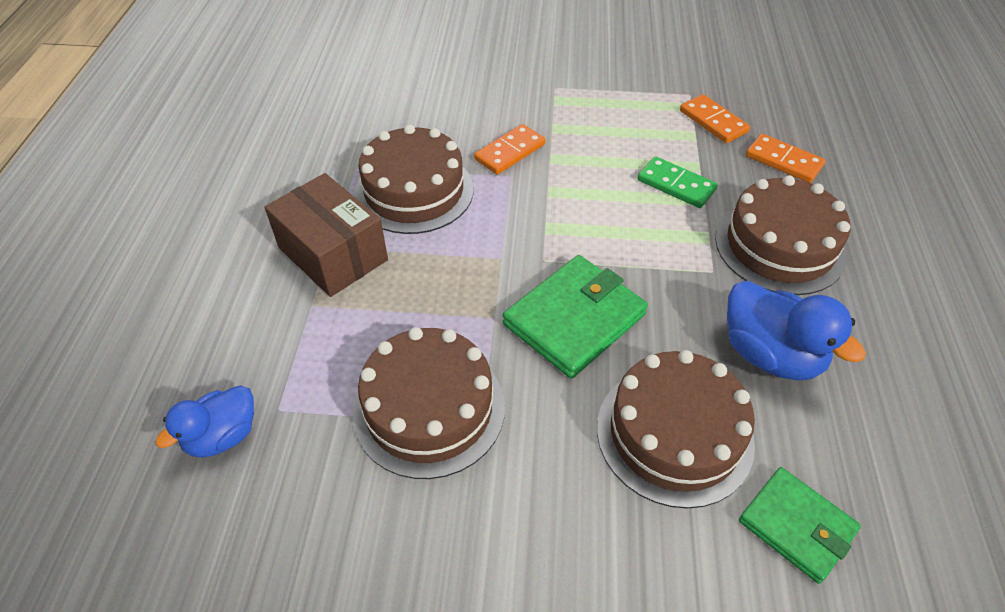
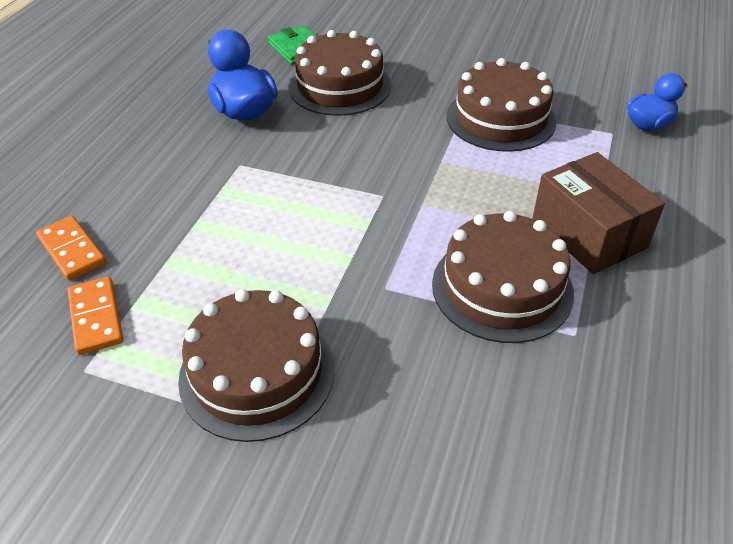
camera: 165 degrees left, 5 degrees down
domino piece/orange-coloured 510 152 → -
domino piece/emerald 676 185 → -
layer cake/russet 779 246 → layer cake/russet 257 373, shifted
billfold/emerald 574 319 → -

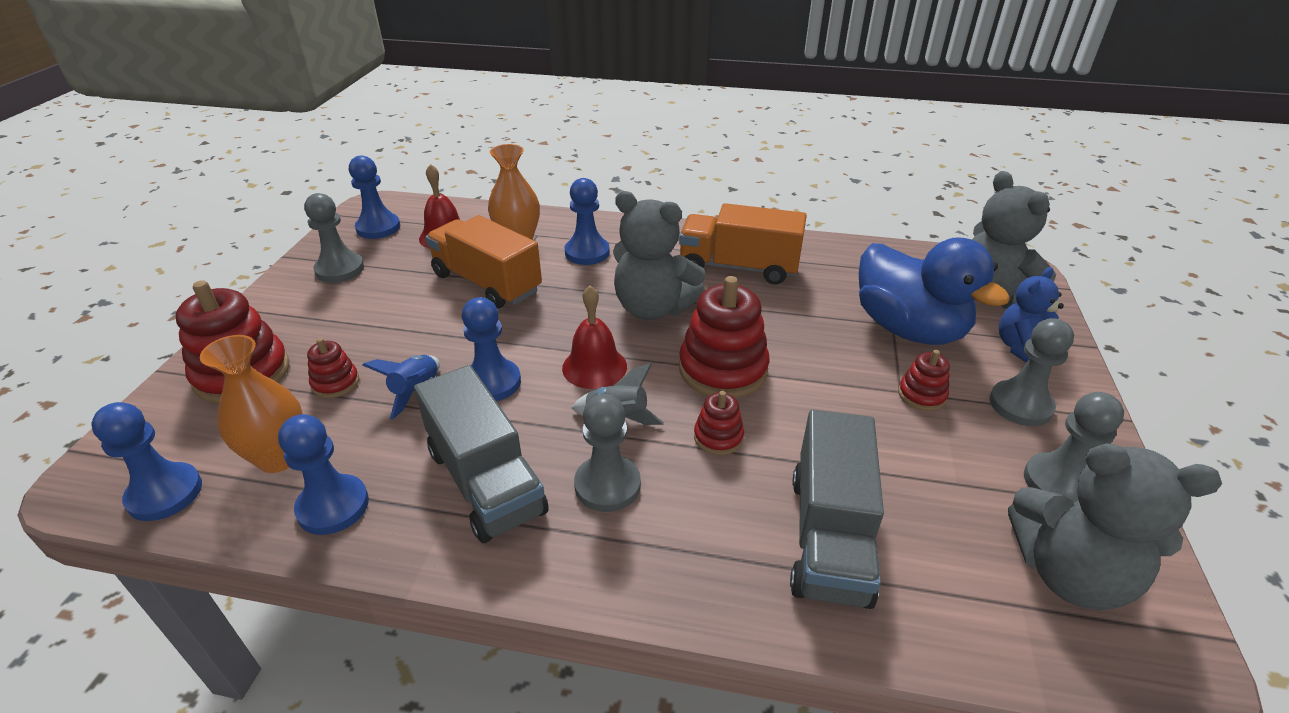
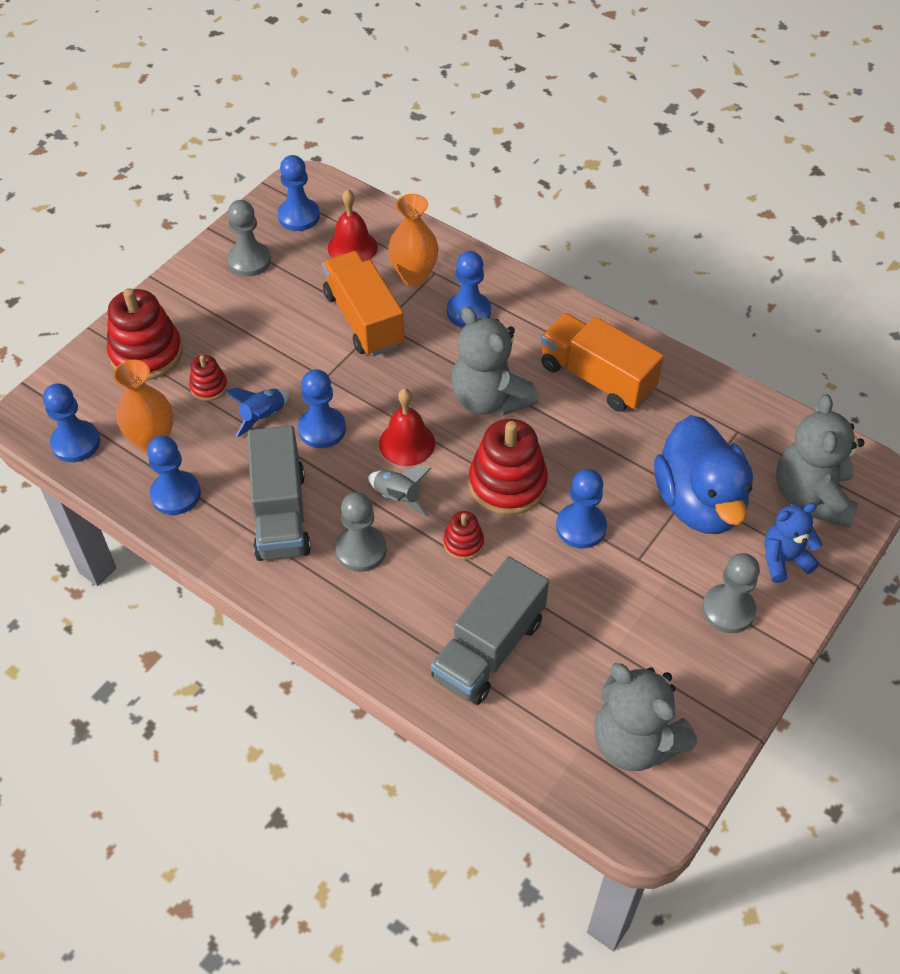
camera: 25 degrees right, 15 degrees up
ring stacker/scarlet 921 395 → -
chess pawn/ash-grey 1059 483 → -
- → chess pawn/cobalt 581 527

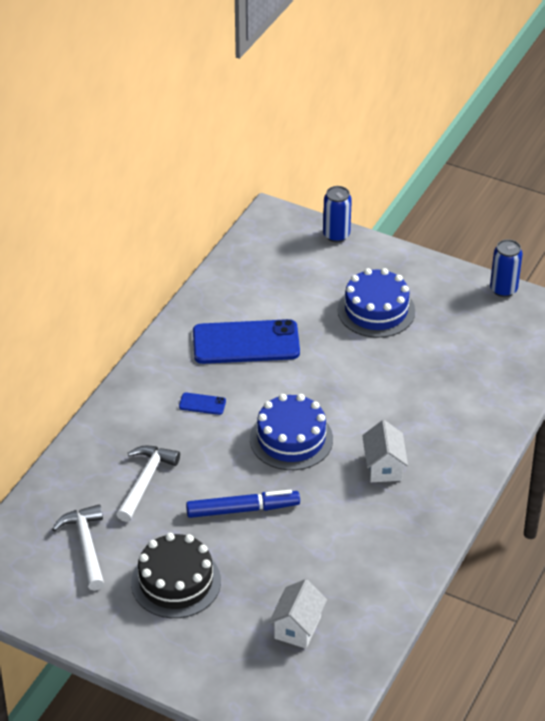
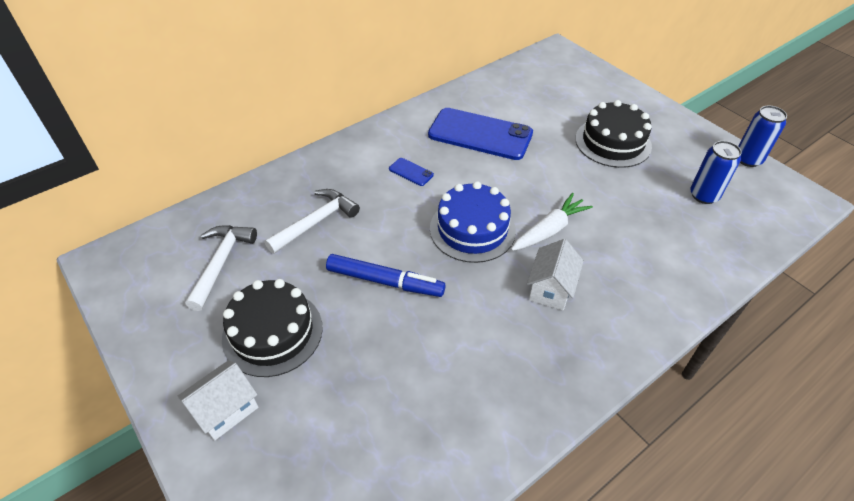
camera: 25 degrees right, 5 degrees up
can/cobalt 336 235 → can/cobalt 704 195, shifted
layer cake/cobalt 376 310 → layer cake/jet-black 613 142
house/snow-white 297 627 → house/snow-white 226 410, shifted
- → root vegetable/snow-white 549 230

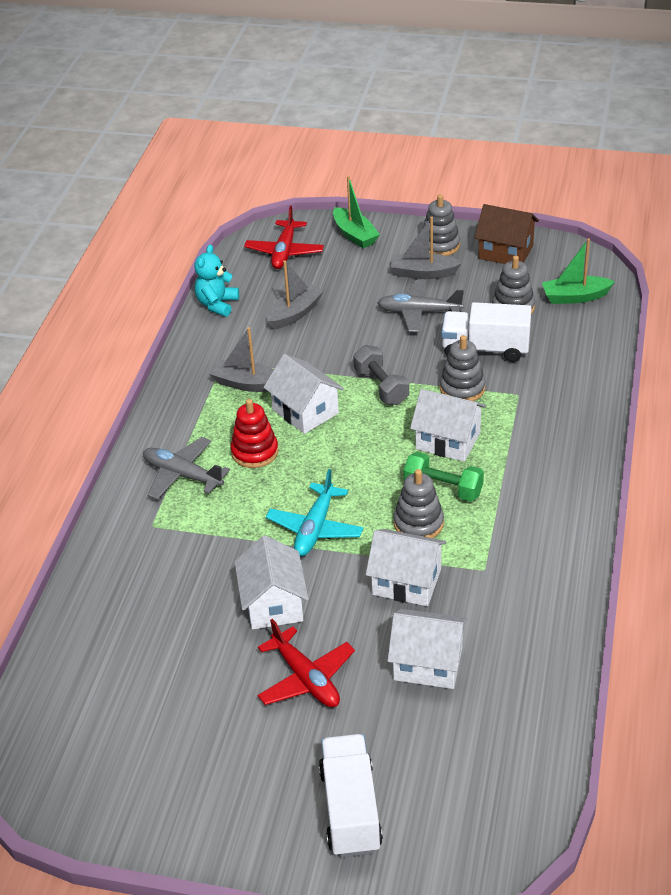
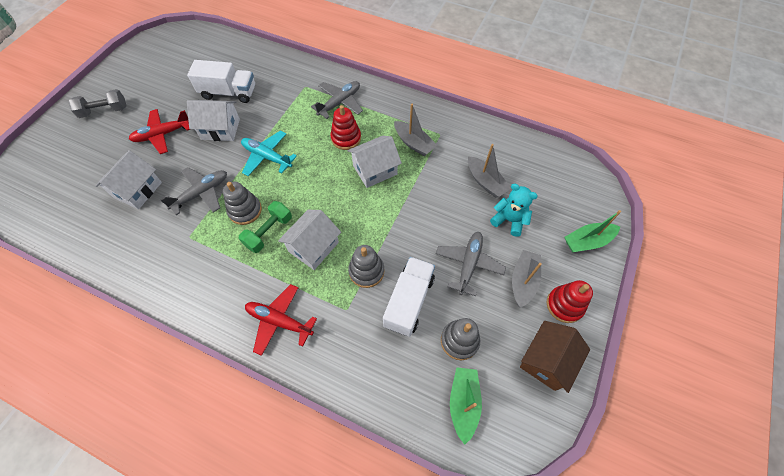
camera: 100 degrees right, 20 degrees up
ring stacker/ash-grey 440 245 → ring stacker/scarlet 564 305
plane/scarlet 284 252 → plane/scarlet 279 321, shifted
teddy bear/turquoise 217 304 → teddy bear/turquoise 509 220, shifted
toy boat/ash-grey 246 384 → toy boat/ash-grey 414 143, 105 degrees clockwise
dumbbell/ash-grey 381 387 → dumbbell/ash-grey 104 111, shifted
house/snow-white 406 582 → plane/ash-grey 201 193
truck/snow-white 350 809 → truck/snow-white 229 92, shifted

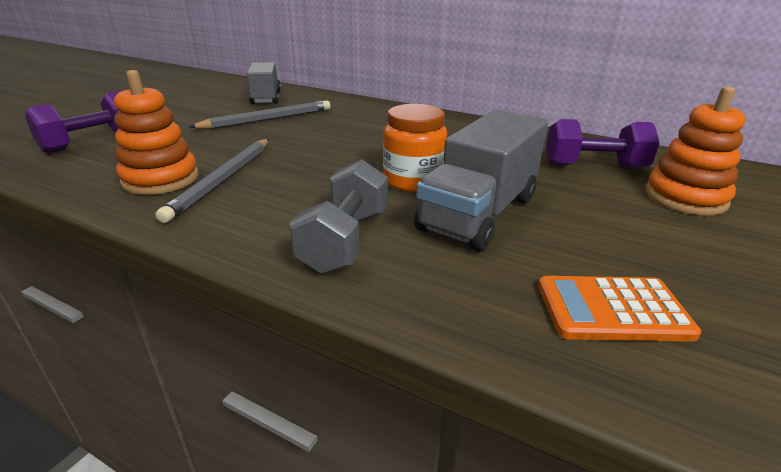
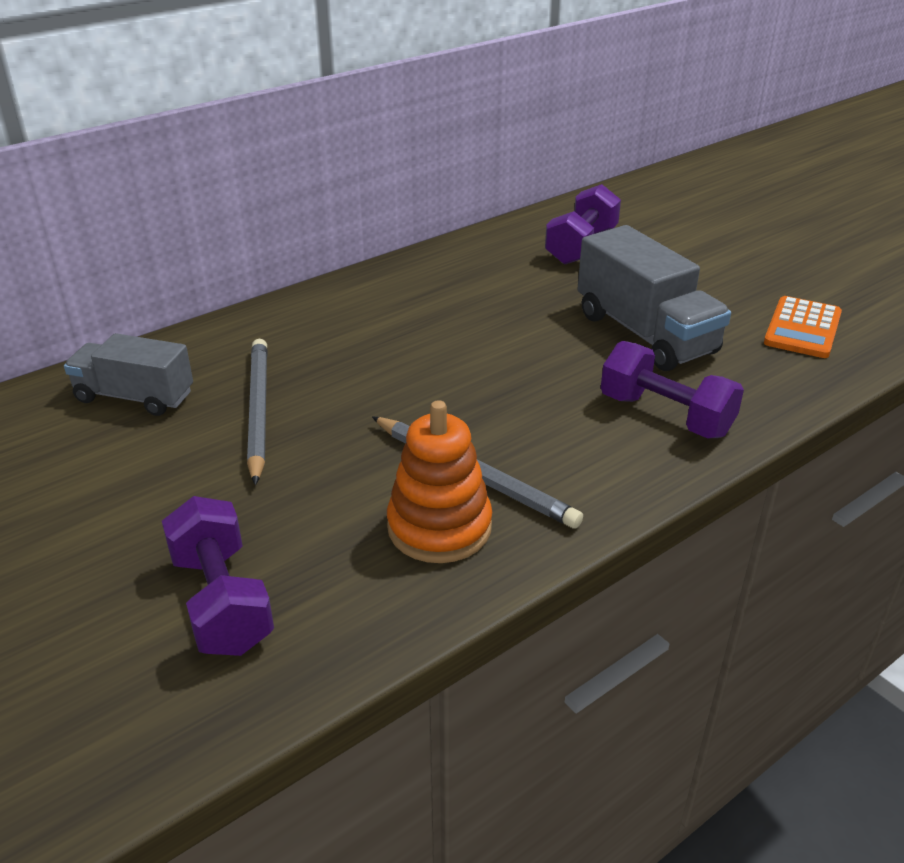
camera: 65 degrees left, 5 degrees up
ring stacker/orange-coloured 685 198 → -
jam jar/orange-coloured 413 180 → -
dumbbell/ash-grey 345 240 → dumbbell/purple 665 415

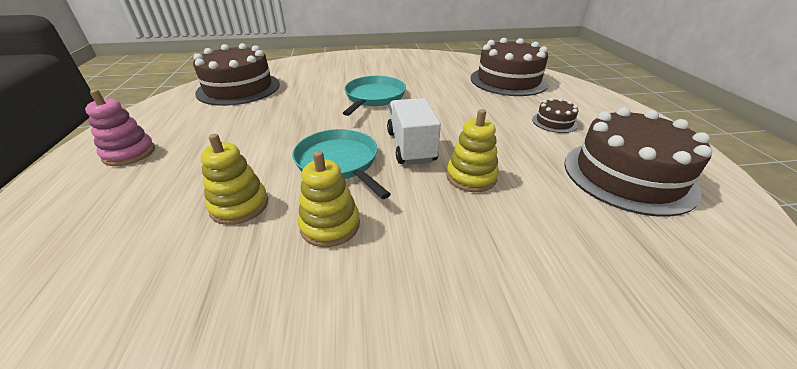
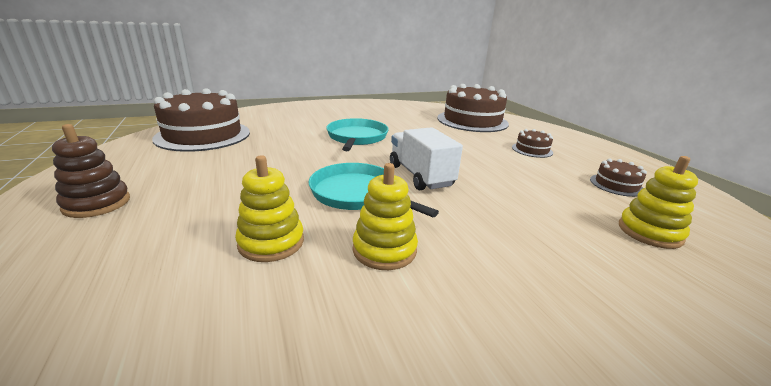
camera: 15 degrees left, 10 degrees down
ring stacker/pink 129 153 → ring stacker/russet 97 203
layer cake/russet 627 175 → layer cake/russet 616 185, x0.46
ring stacker/golden 471 177 → ring stacker/golden 649 232, shifted

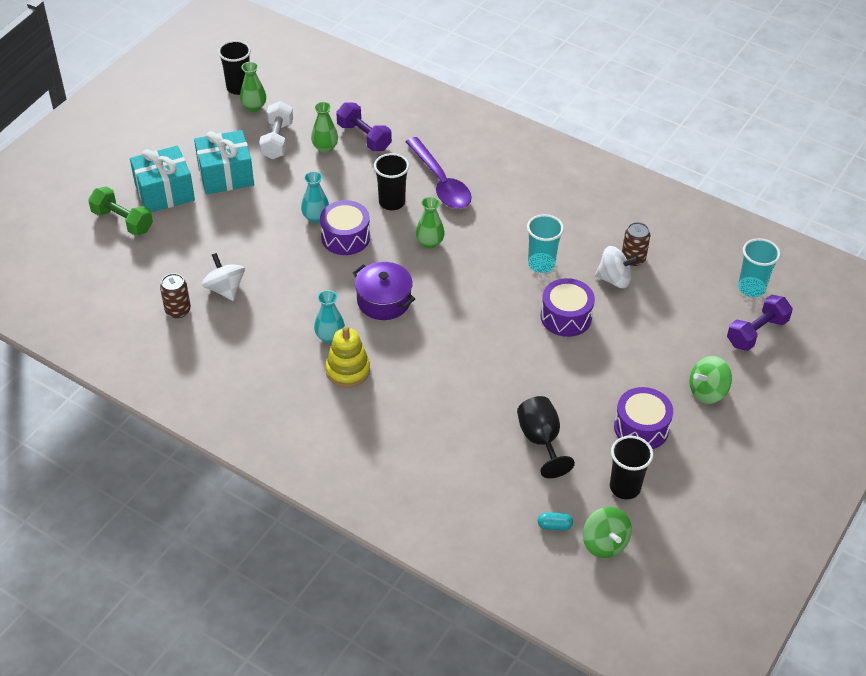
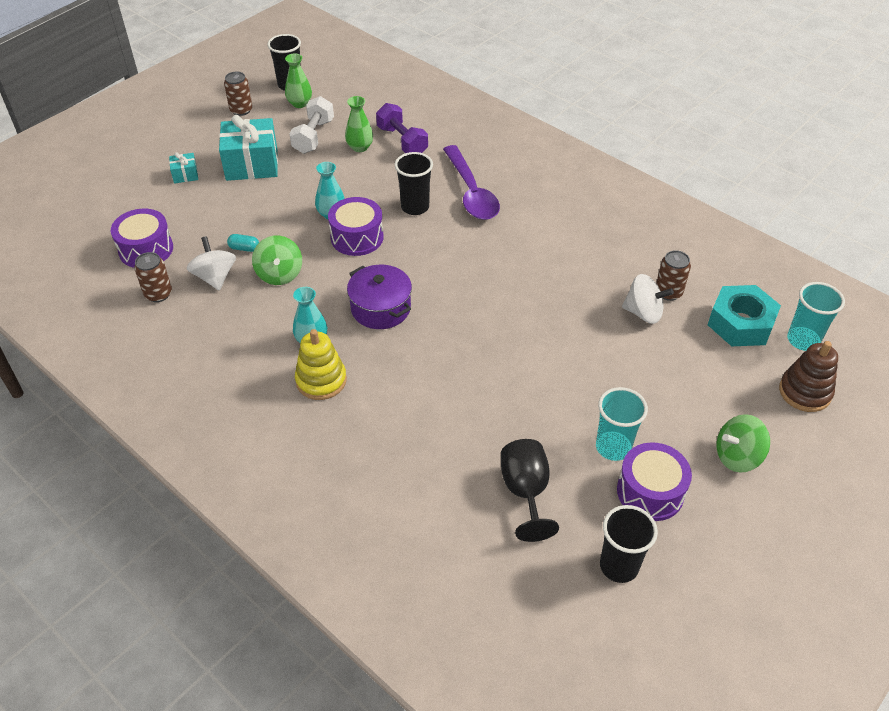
camera: 10 degrees right, 0 degrees up
gift/turquoise 164 192 → gift/turquoise 185 175, x0.47
dumbbell/emerald 122 221 → -
tall vase/emerald 430 243 → -
beaker/turquoise 541 264 → beaker/turquoise 613 447, shifted
toy drum/purple 566 317 → toy drum/purple 146 249, shifted
dumbbell/purple 756 332 → ring stacker/russet 804 392
whirligig/emerald 604 543 → whirligig/emerald 279 274, shifted
pill/turquoise 554 526 → pill/turquoise 244 248, shifted
- → can/russet 241 110
- → hex nut/turquoise 740 323

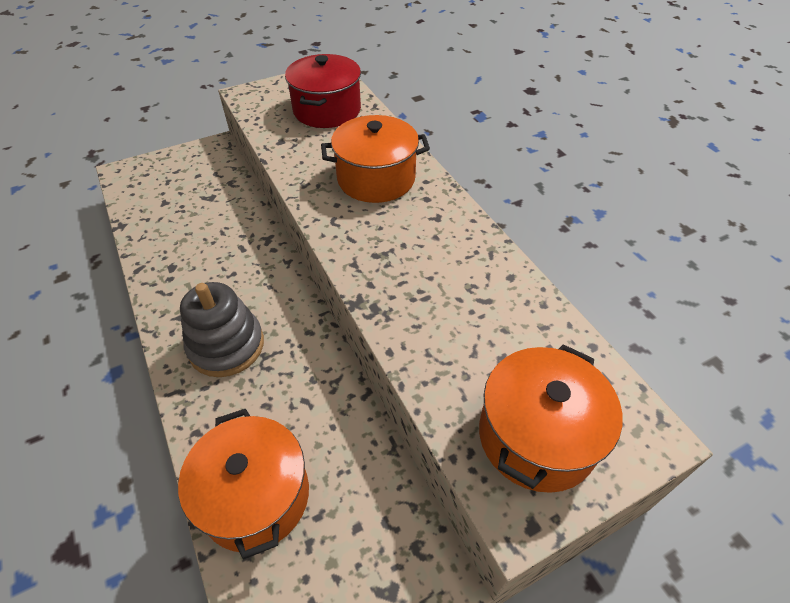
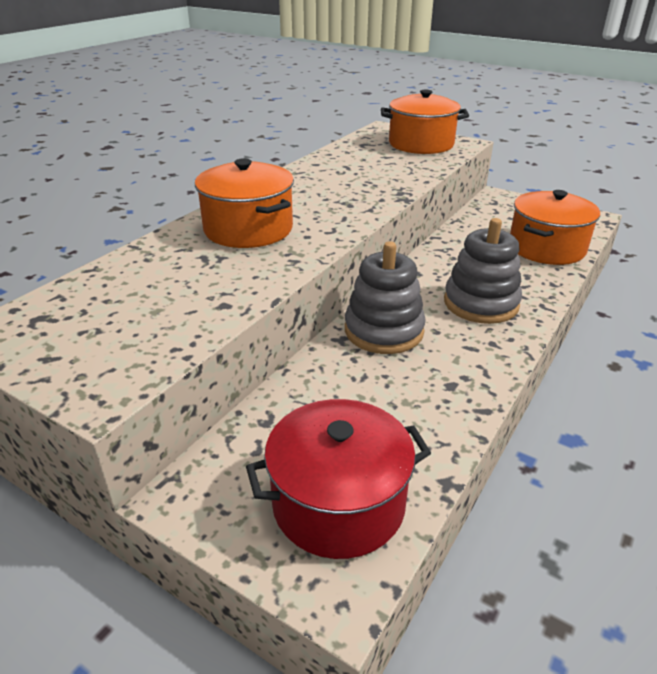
camera: 120 degrees left, 15 degrees down
stockpot/scarlet 327 110 → stockpot/scarlet 338 503, shifted
- → ring stacker/ash-grey 384 331

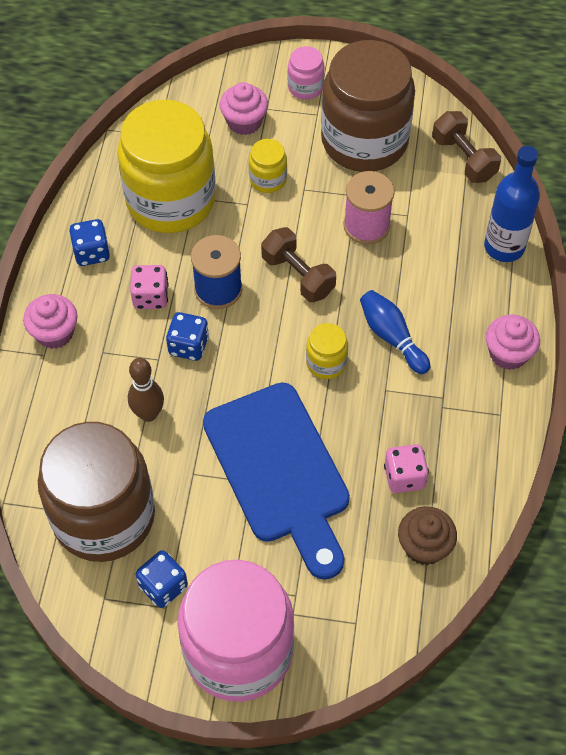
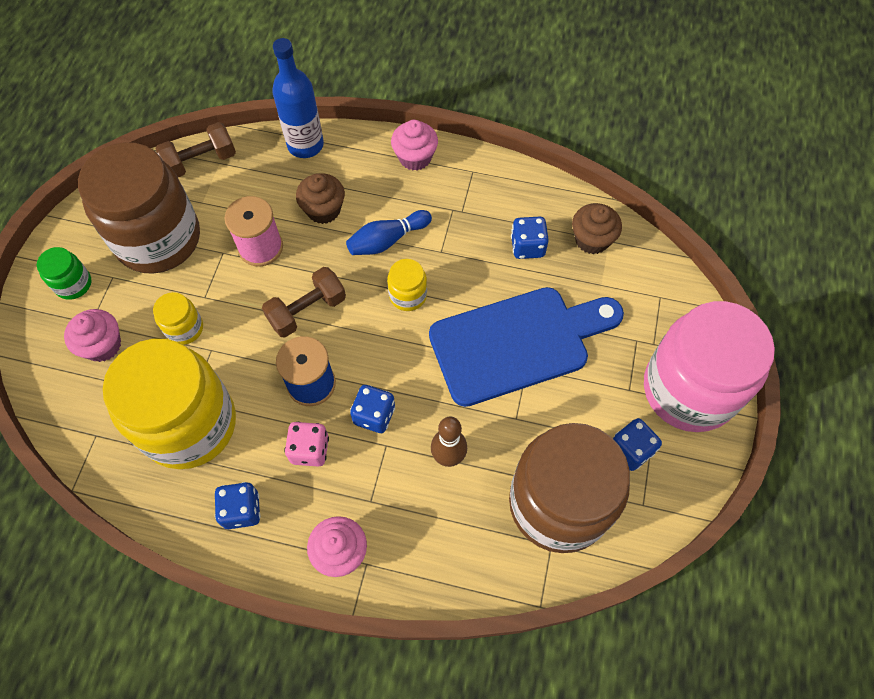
camera: 85 degrees left, 5 degrees up
jam jar/pink 305 87 → jam jar/emerald 73 284
die/pink 404 477 → die/cobalt 527 247
- → cupcake/russet 323 210

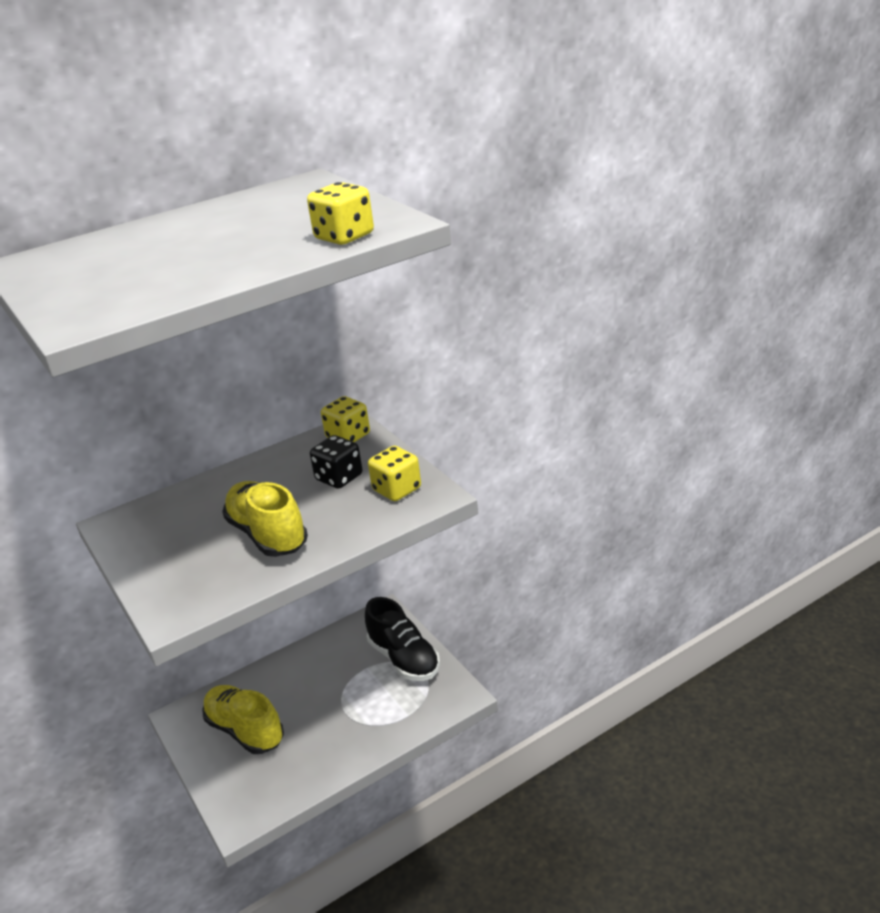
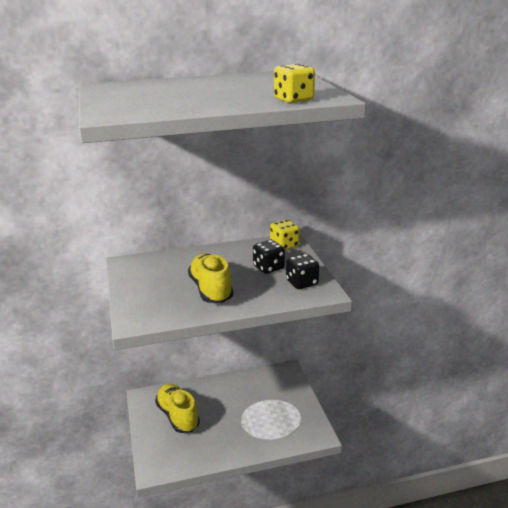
camera: 15 degrees right, 5 degrees down
die/golden 397 489 → die/jet-black 302 283
shoe/jet-black 404 659 → -

